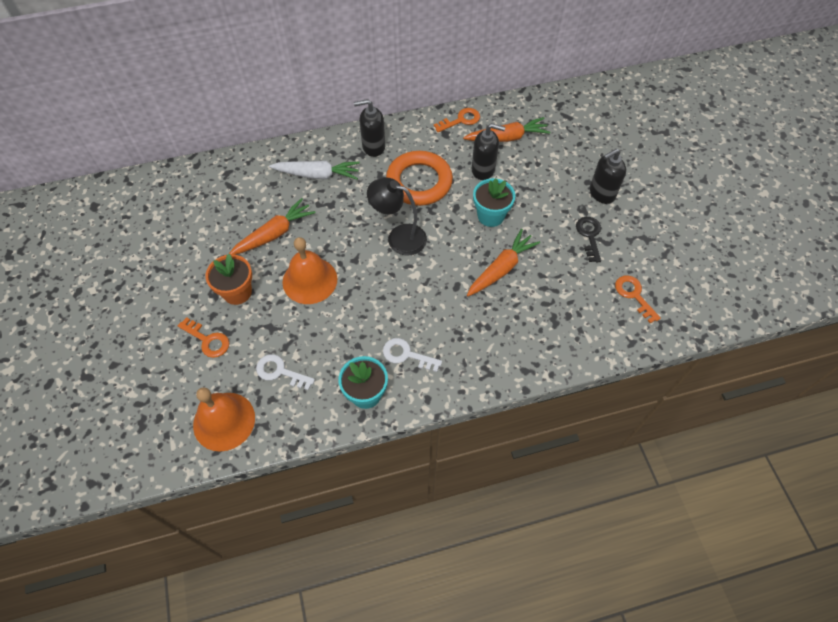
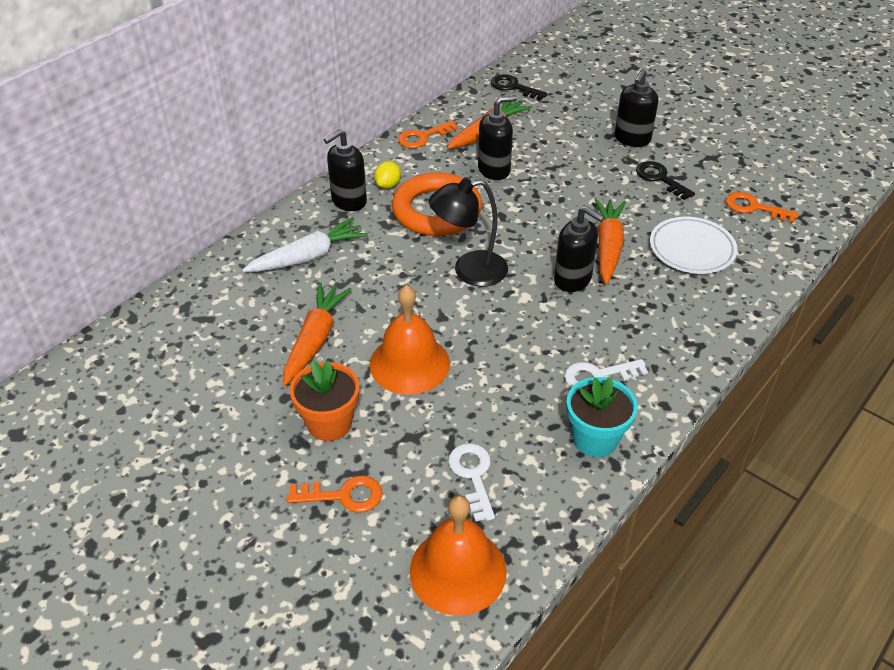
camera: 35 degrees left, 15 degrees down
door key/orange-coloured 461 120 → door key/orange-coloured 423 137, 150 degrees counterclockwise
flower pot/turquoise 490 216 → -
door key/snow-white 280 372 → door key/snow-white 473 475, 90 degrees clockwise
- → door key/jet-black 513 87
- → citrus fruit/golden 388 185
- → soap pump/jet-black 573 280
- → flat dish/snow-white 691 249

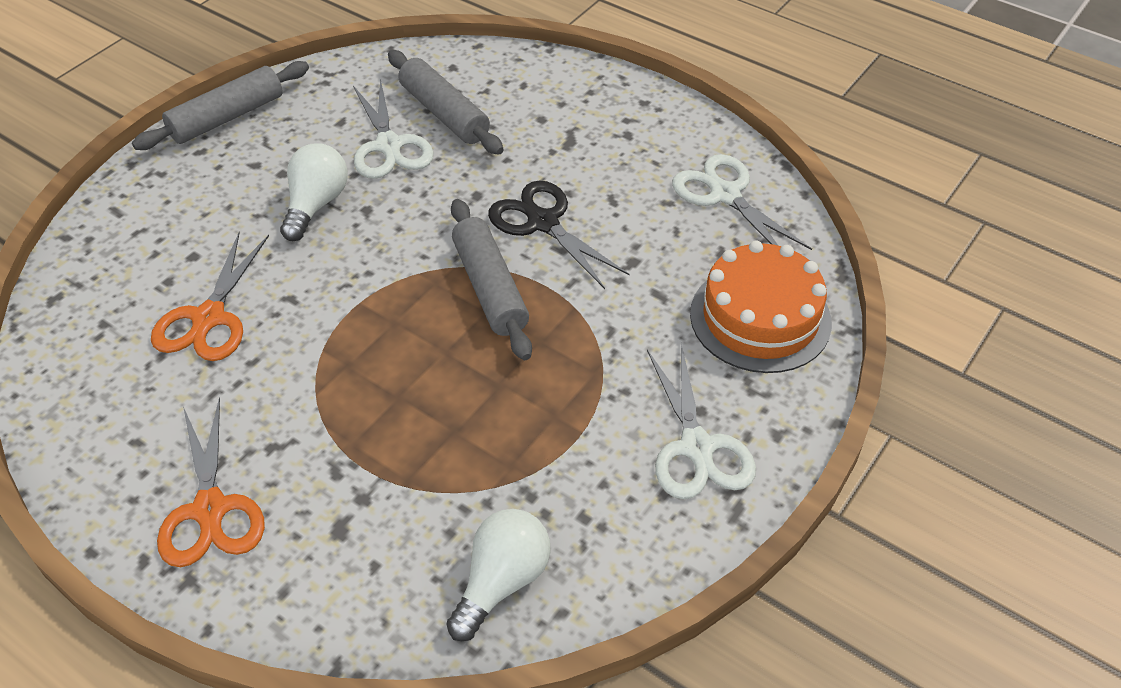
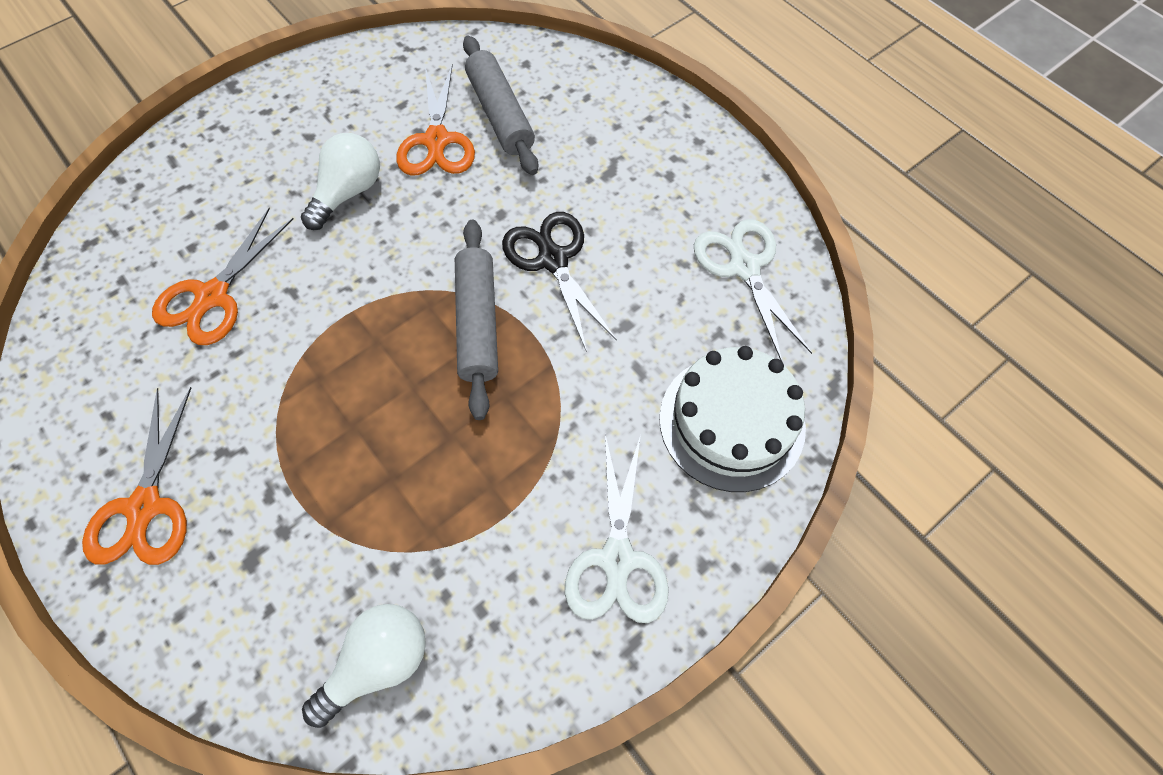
camera: 15 degrees right, 15 degrees up
dough roller/ash-grey 227 118 → -
pair of scissors/snow-white 389 146 → pair of scissors/orange-coloured 437 141
layer cake/orange-coloured 760 318 → layer cake/snow-white 731 422

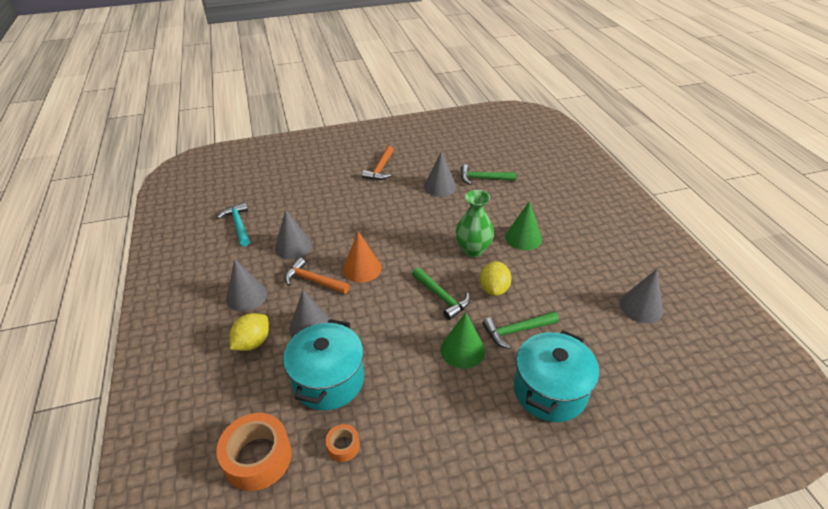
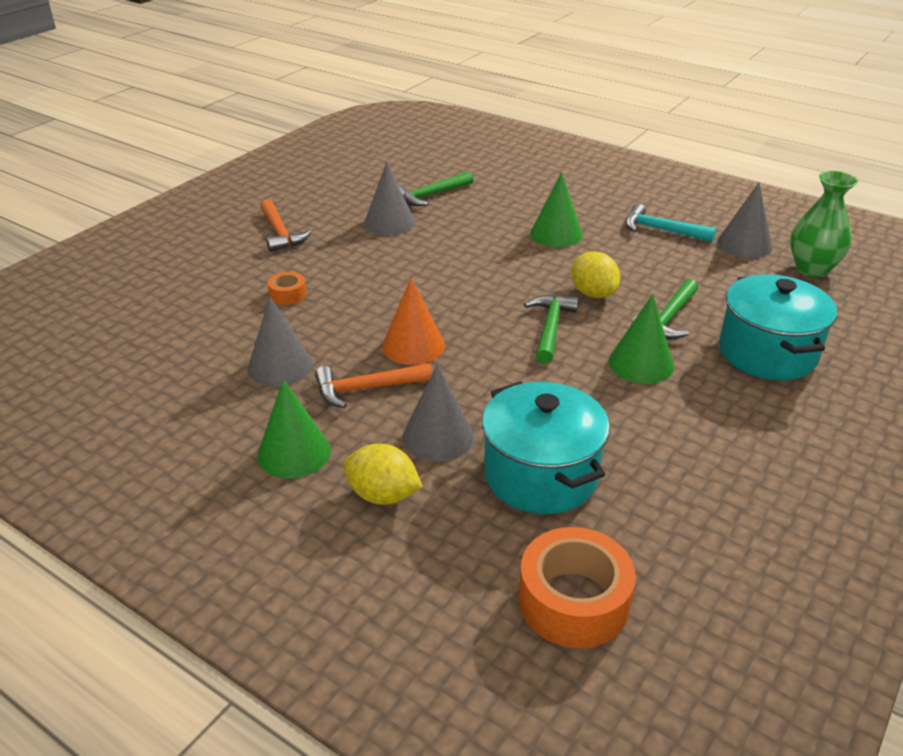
camera: 40 degrees left, 5 degrees down
tall vase/emerald 473 250 → tall vase/emerald 812 269, shifted
claw hammer/turquoise 238 225 → claw hammer/turquoise 661 230, shifted
solid cone/ash-grey 246 296 → solid cone/emerald 294 452
claw hammer/emerald 442 297 → claw hammer/emerald 550 328, 90 degrees counterclockwise
citrus fruit/golden 252 342 → citrus fruit/golden 383 495, 60 degrees counterclockwise
tape/orange-coloured 343 446 → tape/orange-coloured 288 294, shifted

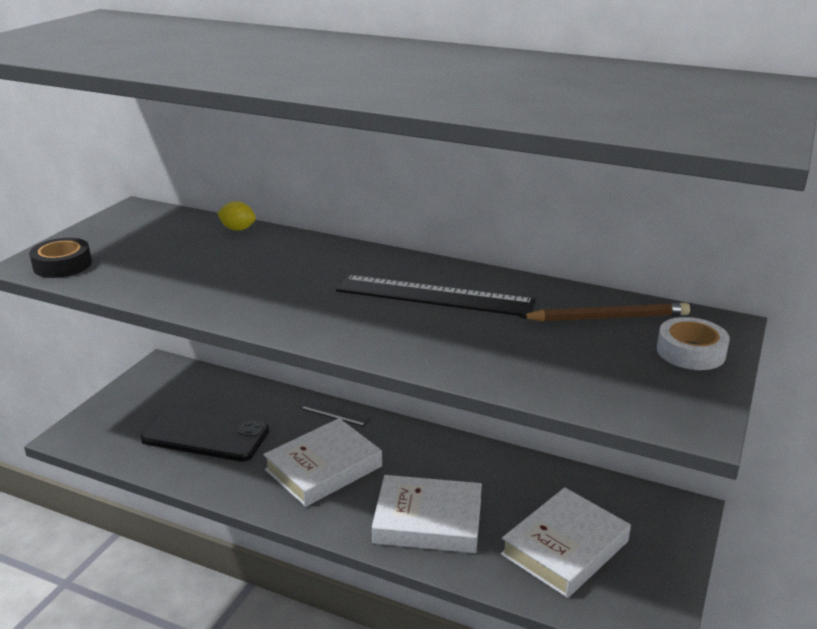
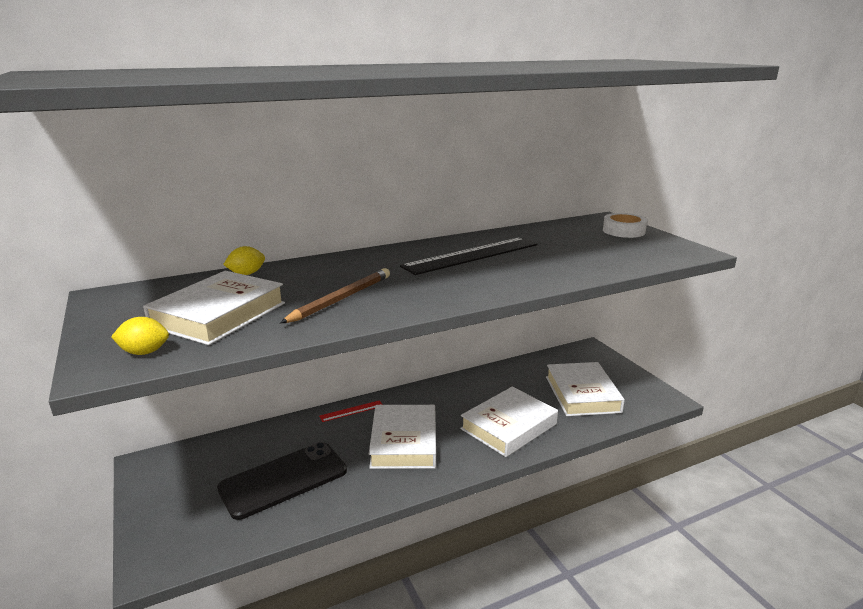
camera: 50 degrees left, 5 degrees down
tape/jet-black 62 265 → citrus fruit/golden 144 352
pencil/russet 607 318 → pencil/russet 341 299, shifted
straightedge/jet-black 334 414 → straightedge/scarlet 351 411
- → hardcover/snow-white 219 314

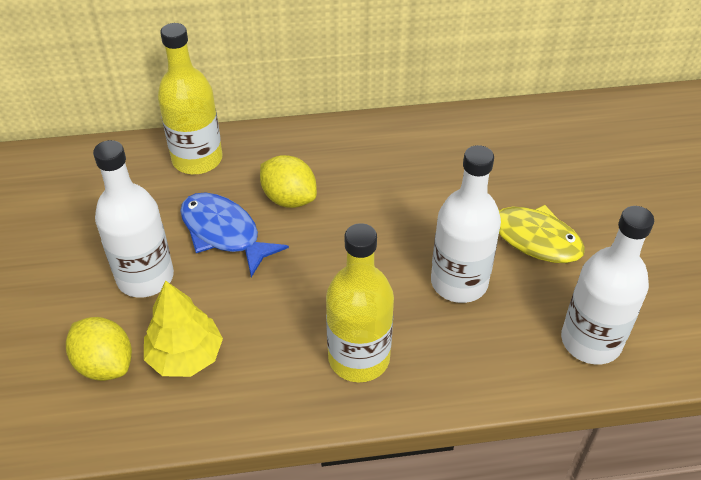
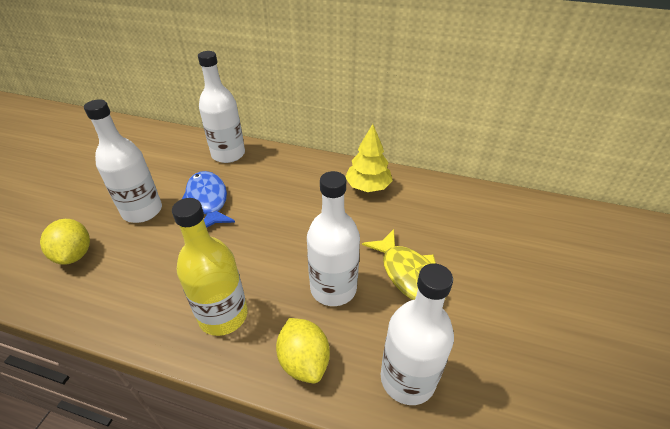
camera: 25 degrees right, 5 degrees down
bottle/golden 197 159 → bottle/snow-white 228 154
citrus fruit/golden 289 198 → citrus fruit/golden 304 361, shifted
fir tree/golden 185 356 → fir tree/golden 368 186, shifted

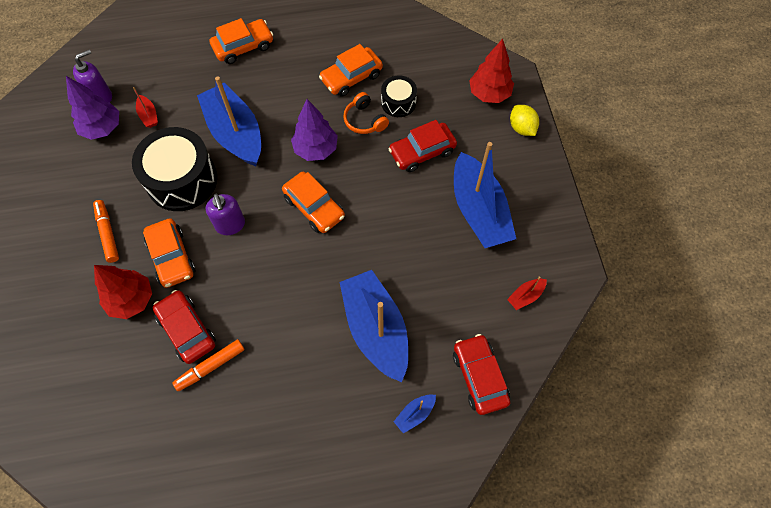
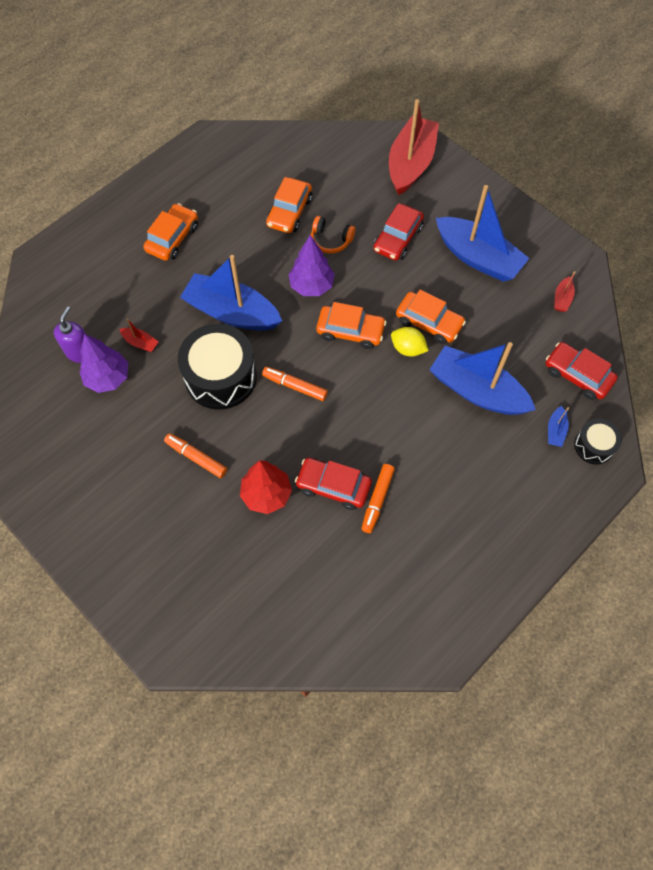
camera: 35 degrees left, 0 degrees up
fir tree/scarlet 489 94 → toy boat/scarlet 411 164
toy drum/jet-black 398 102 → toy drum/jet-black 594 446, shifted
citrus fruit/golden 521 128 → citrus fruit/golden 408 349, shifted
soap pump/purple 230 225 → marker/orange-coloured 295 386
car/orange-coloured 172 257 → car/orange-coloured 429 322, shifted

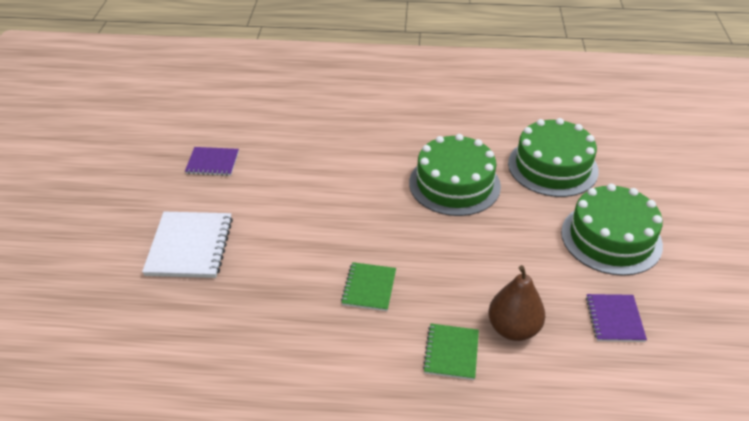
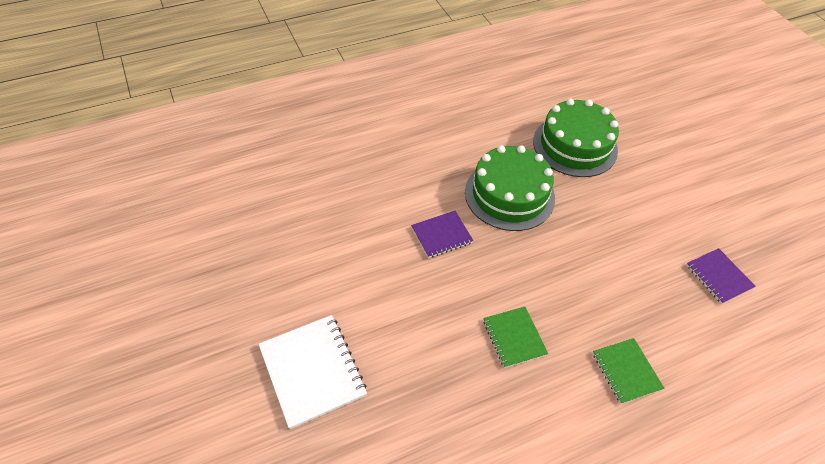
camera: 30 degrees left, 10 degrees up
notebook/purple 212 163 → notebook/purple 441 235, shifted
layer cake/emerald 611 238 → -
pear fruit/russet 513 329 → -

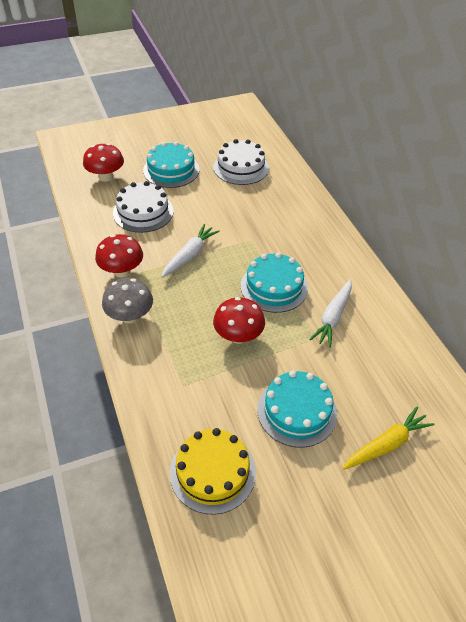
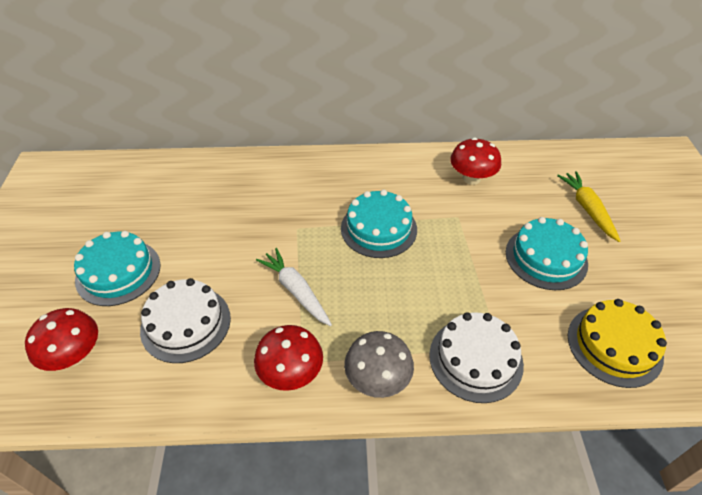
camera: 70 degrees left, 0 degrees up
layer cake/snow-white 241 167 → layer cake/snow-white 475 359, shifted
root vegetable/snow-white 333 317 → -
mushroom/scarlet 238 336 → mushroom/scarlet 471 178, shifted

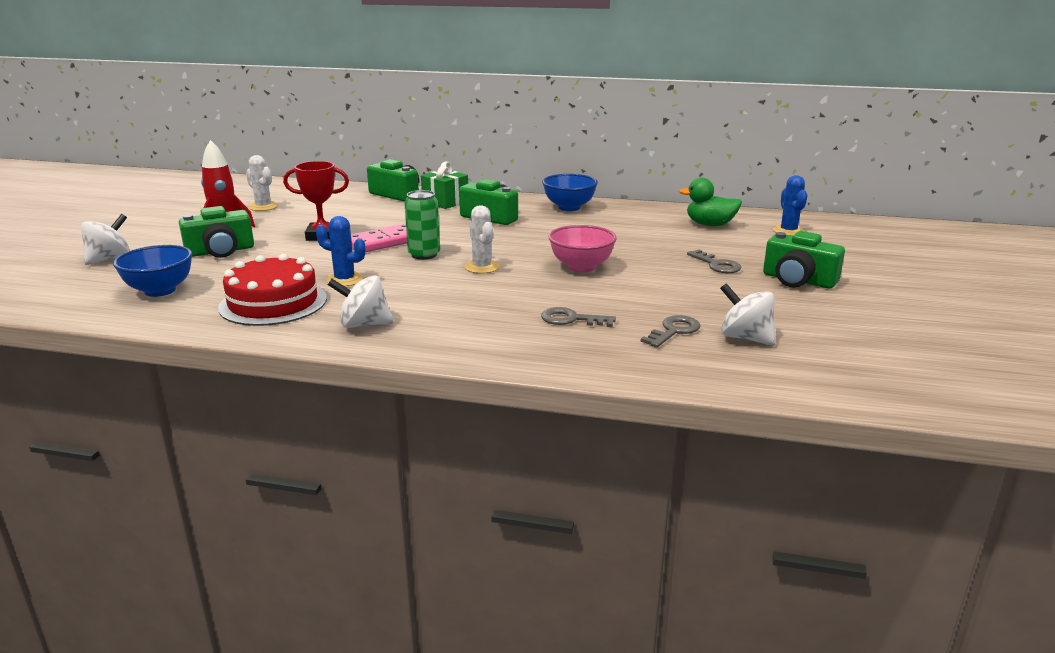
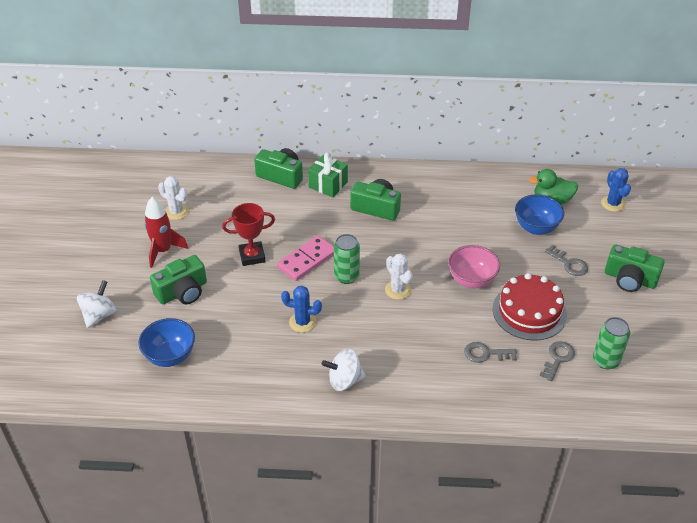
camera: 10 degrees left, 20 degrees up
bowl/cobalt 569 207 → bowl/cobalt 536 228, shifted
layer cake/scarlet 273 303 → layer cake/scarlet 529 312, shifted
whirligig/snow-white 745 338 → can/emerald 605 360

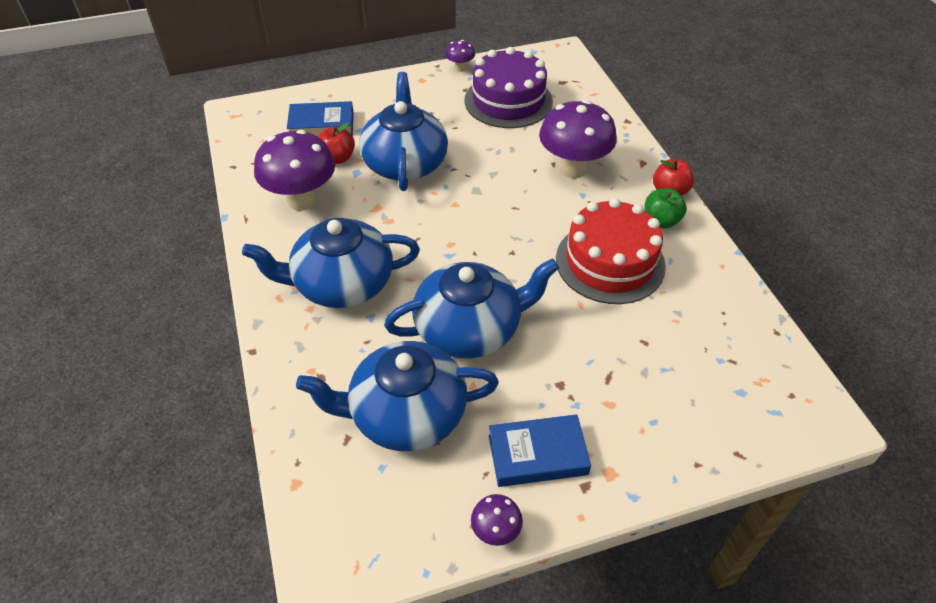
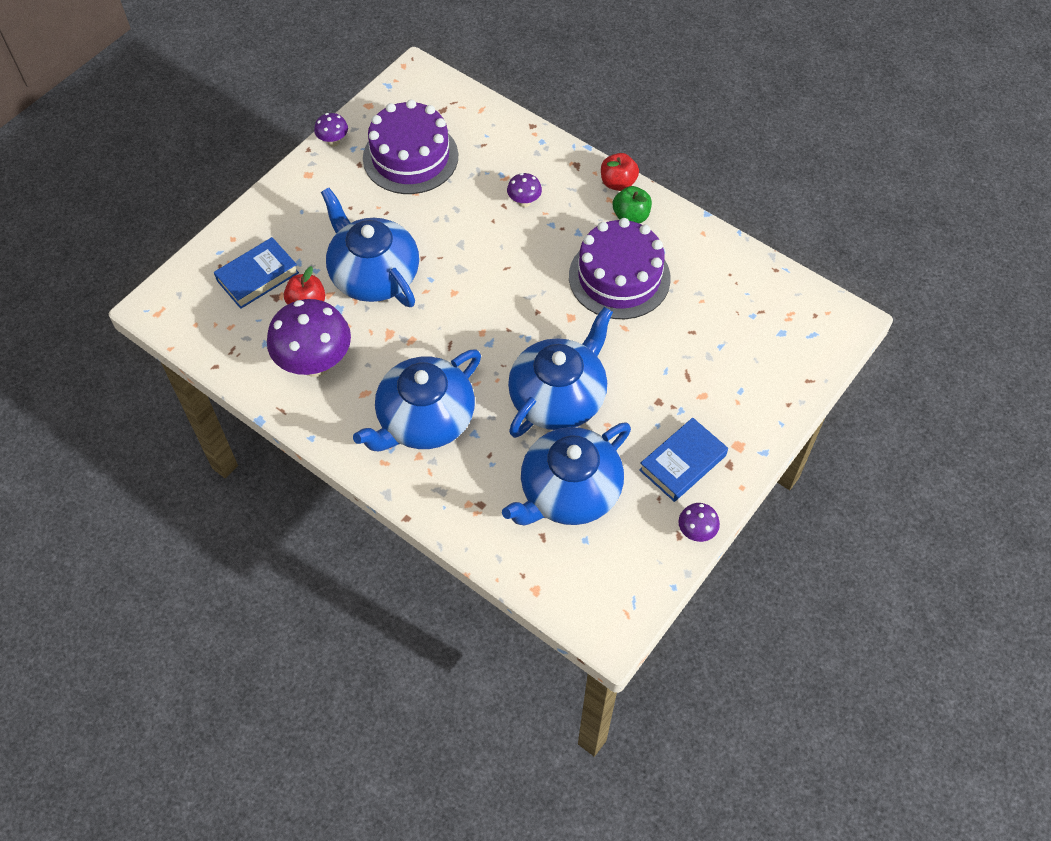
camera: 35 degrees left, 10 degrees up
mushroom/purple 573 169 → mushroom/purple 524 202, x0.46
layer cake/scarlet 610 262 → layer cake/purple 619 277

